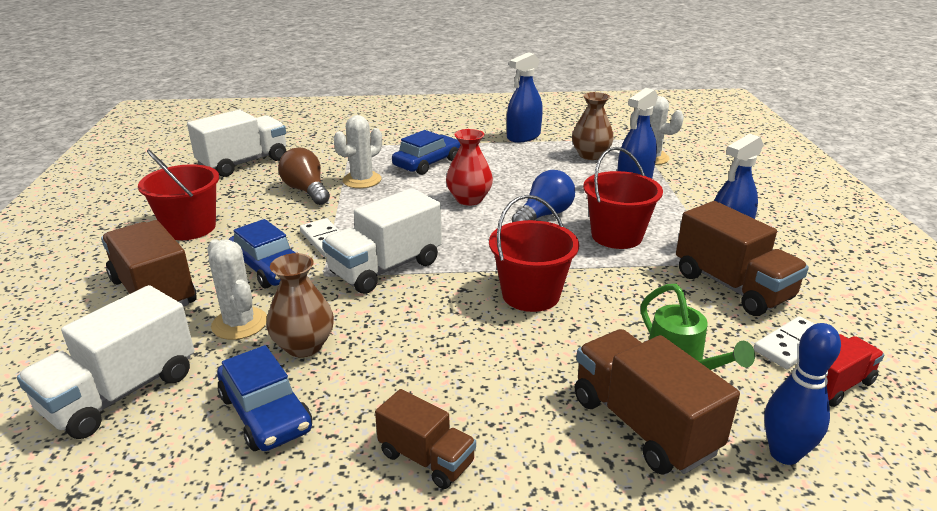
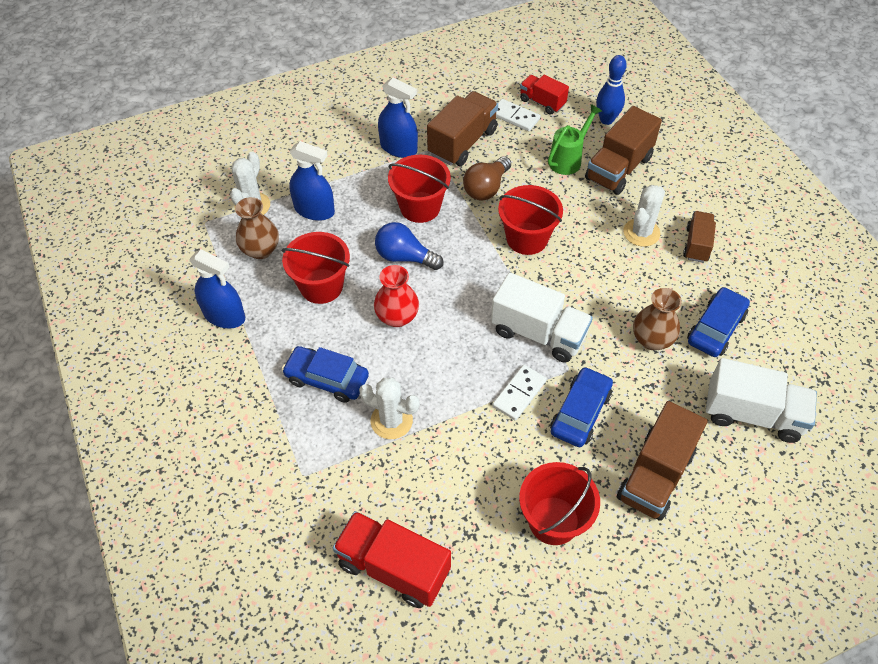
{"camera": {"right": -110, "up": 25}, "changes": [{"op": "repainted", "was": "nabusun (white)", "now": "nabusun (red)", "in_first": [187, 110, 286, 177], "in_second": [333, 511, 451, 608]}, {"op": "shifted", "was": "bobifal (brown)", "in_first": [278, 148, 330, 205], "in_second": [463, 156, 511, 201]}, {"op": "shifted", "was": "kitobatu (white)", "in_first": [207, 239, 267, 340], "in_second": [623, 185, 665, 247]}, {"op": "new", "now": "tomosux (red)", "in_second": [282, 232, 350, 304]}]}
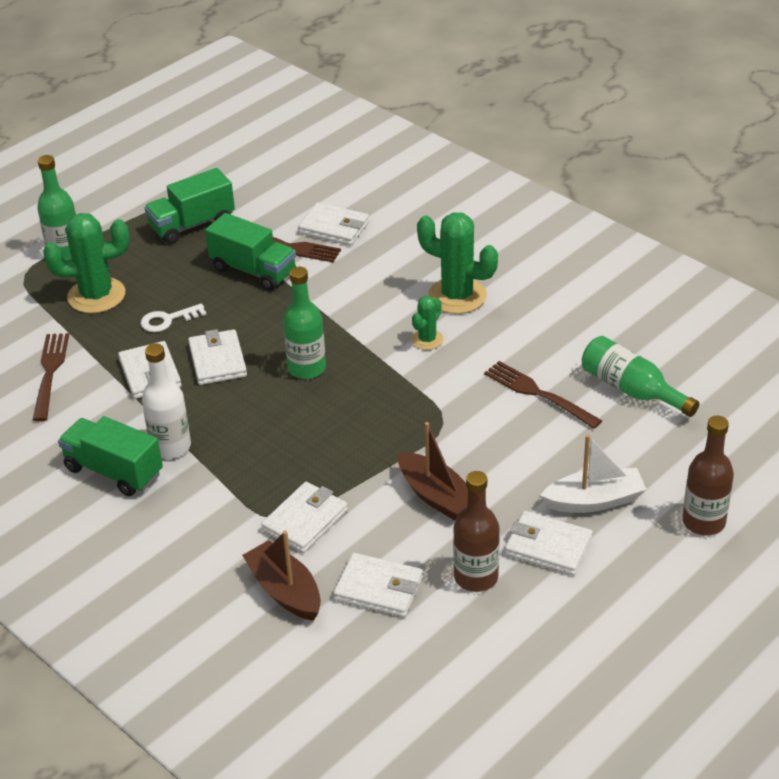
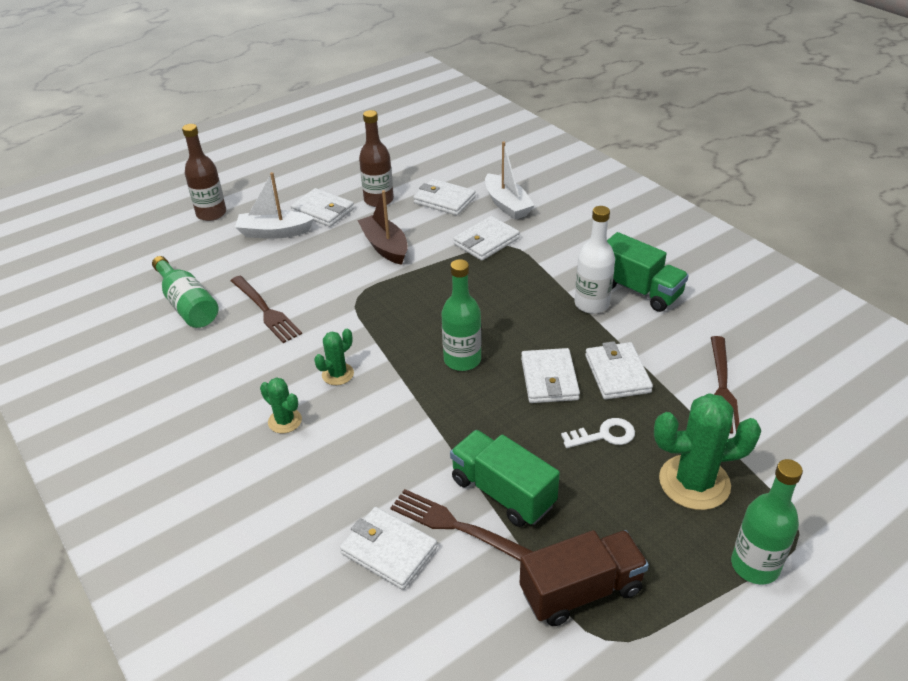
{"camera": {"right": -170, "up": 0}, "changes": [{"op": "repainted", "was": "nabusun (green)", "now": "nabusun (brown)", "in_first": [145, 168, 235, 244], "in_second": [520, 530, 649, 626]}, {"op": "scaled", "was": "kitobatu (green)", "in_first": [417, 212, 498, 314], "in_second": [260, 377, 302, 433], "ratio": 0.53}, {"op": "repainted", "was": "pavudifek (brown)", "now": "pavudifek (white)", "in_first": [242, 530, 321, 621], "in_second": [485, 141, 535, 220]}]}
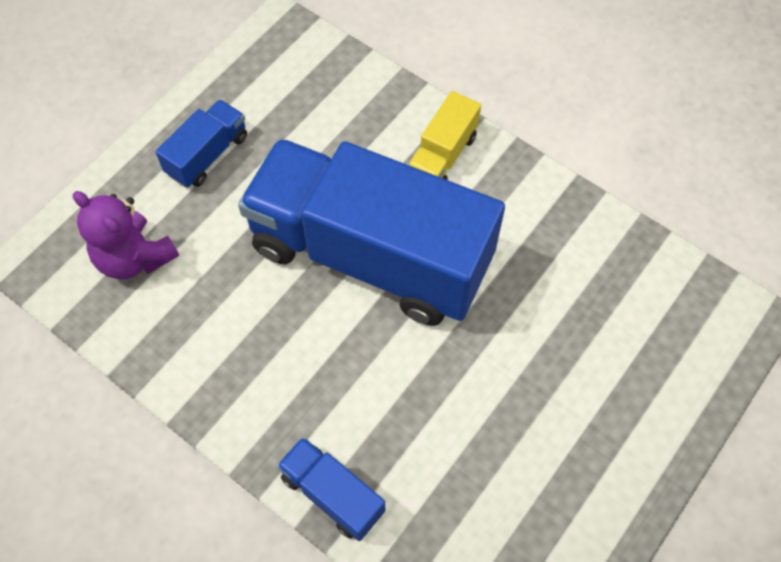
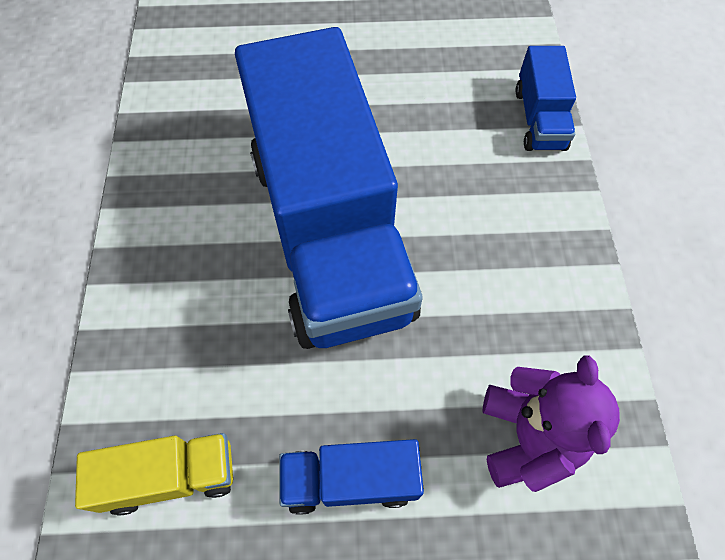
{"camera": {"right": -130, "up": 0}, "changes": [{"op": "shifted", "was": "nabusun (yellow)", "in_first": [408, 91, 481, 180], "in_second": [75, 433, 233, 515]}]}
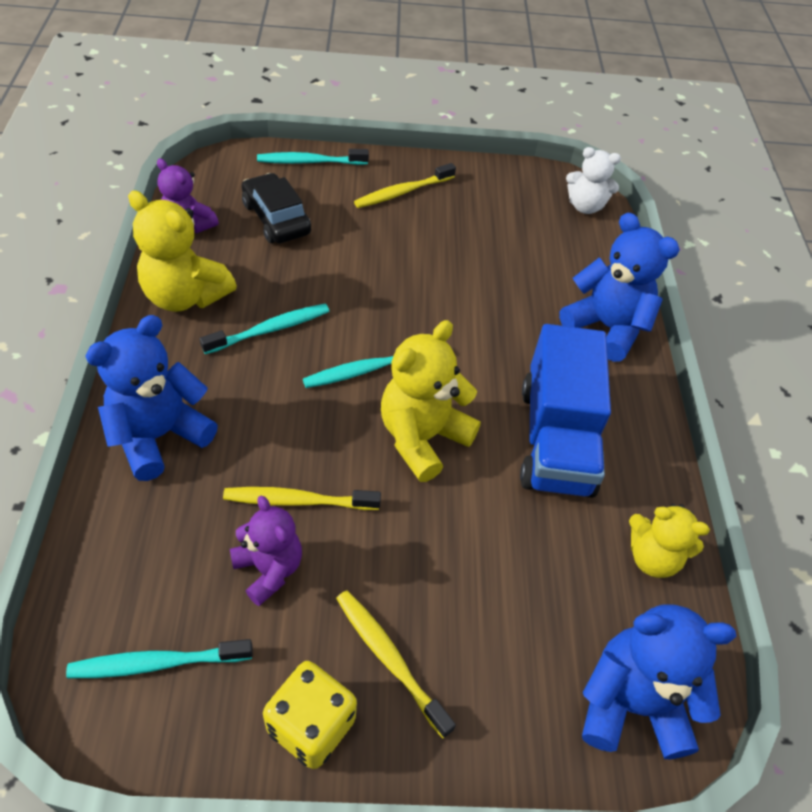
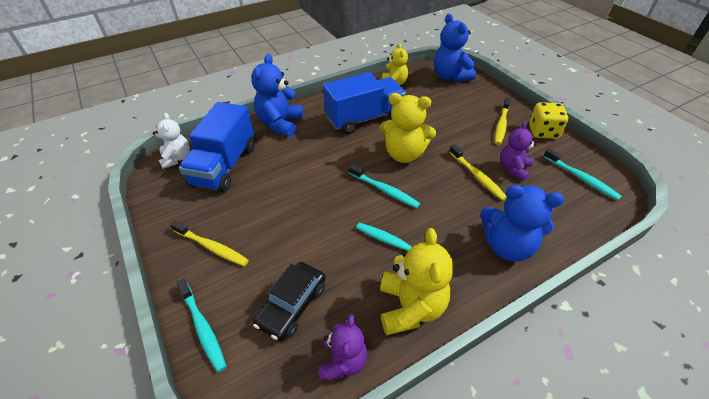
{"camera": {"right": -115, "up": -5}, "changes": [{"op": "new", "now": "nabusun (blue)", "in_second": [179, 102, 255, 192]}]}
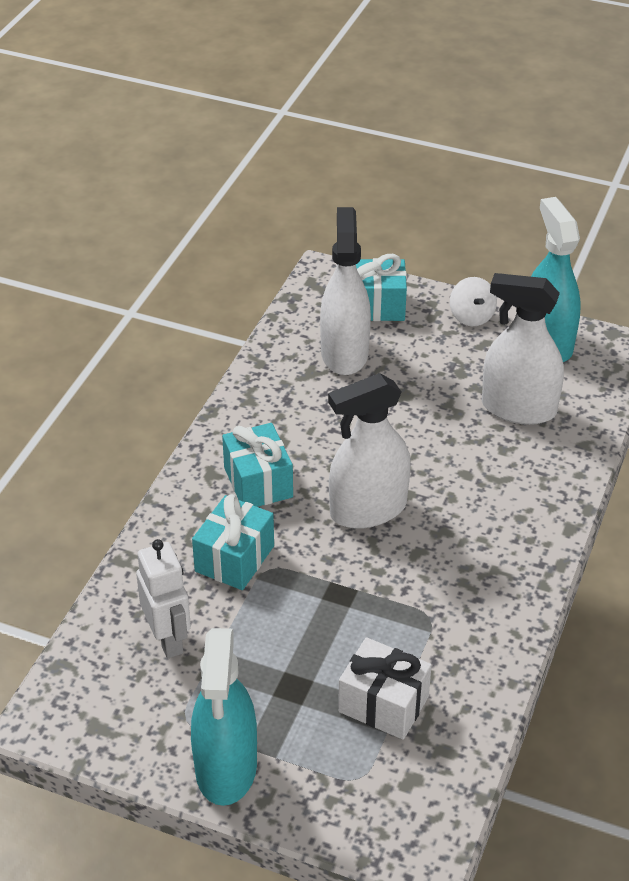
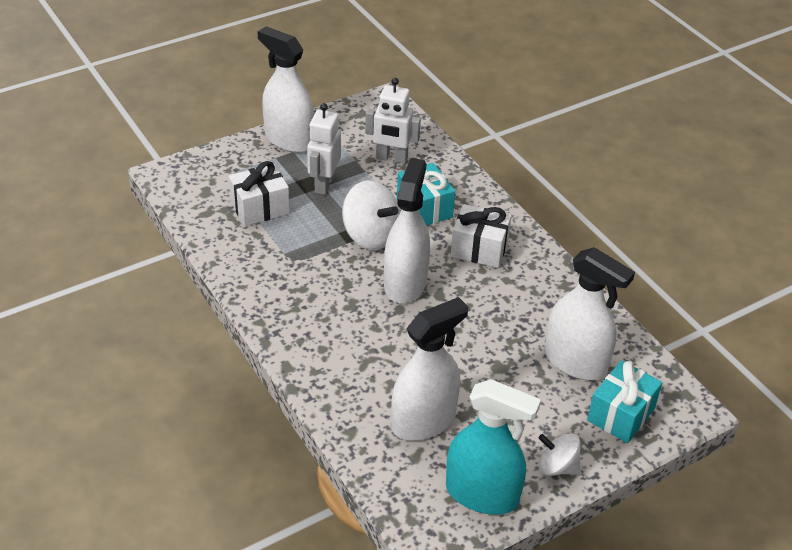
{"camera": {"right": 125, "up": 0}, "changes": [{"op": "repainted", "was": "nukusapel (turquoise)", "now": "nukusapel (white)", "in_first": [222, 423, 293, 507], "in_second": [451, 204, 512, 268]}, {"op": "repainted", "was": "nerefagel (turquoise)", "now": "nerefagel (white)", "in_first": [191, 628, 257, 806], "in_second": [257, 26, 314, 153]}, {"op": "new", "now": "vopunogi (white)", "in_second": [307, 103, 341, 195]}, {"op": "new", "now": "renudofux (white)", "in_second": [342, 180, 400, 250]}]}
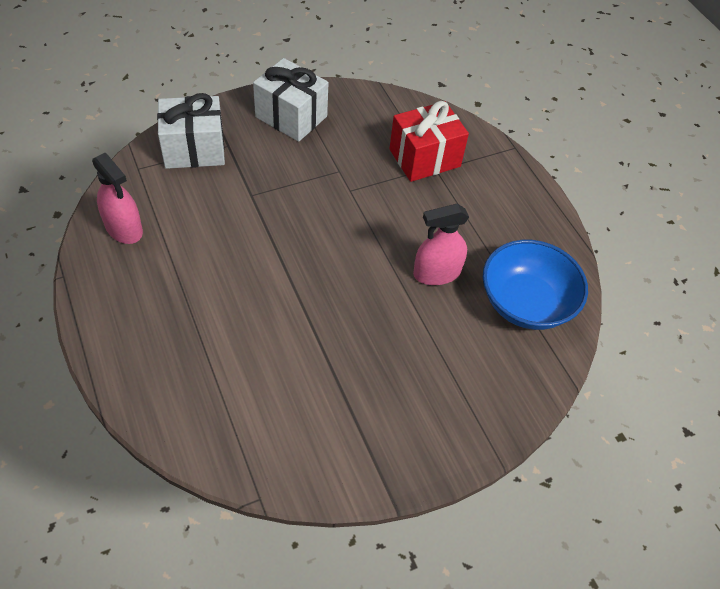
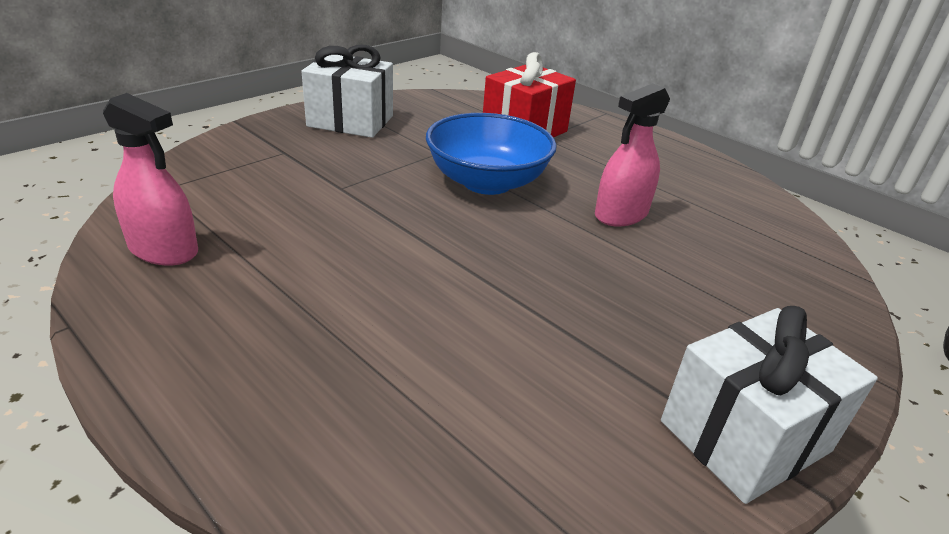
{"camera": {"right": -20, "up": -20}, "changes": [{"op": "shifted", "was": "nukusapel (white)", "in_first": [157, 93, 225, 169], "in_second": [661, 306, 878, 504]}, {"op": "shifted", "was": "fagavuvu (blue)", "in_first": [483, 240, 588, 330], "in_second": [426, 113, 557, 195]}]}
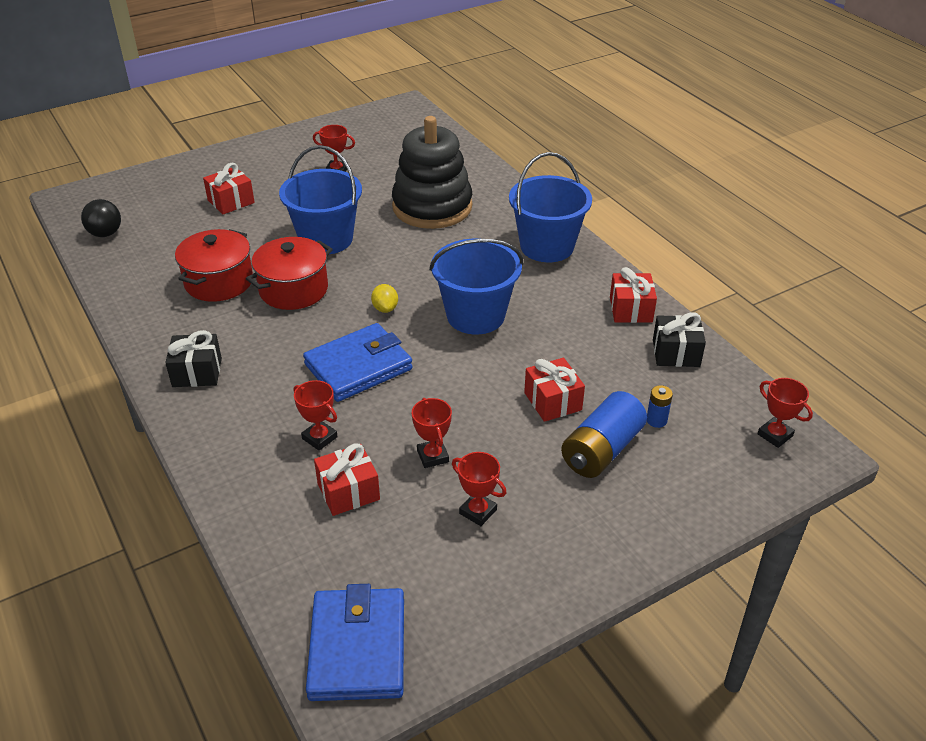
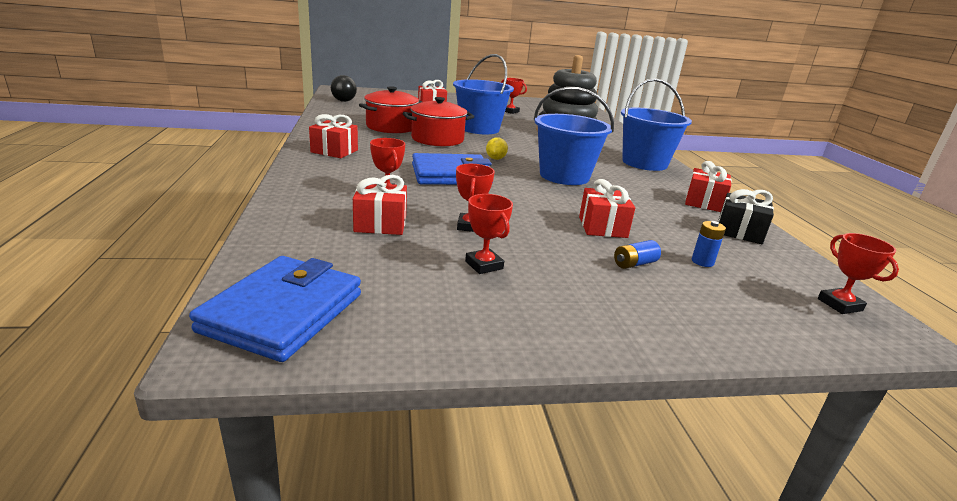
{"camera": {"right": 20, "up": -15}, "changes": [{"op": "repainted", "was": "nukusapel (black)", "now": "nukusapel (red)", "in_first": [165, 330, 222, 387], "in_second": [309, 114, 358, 158]}, {"op": "scaled", "was": "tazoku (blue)", "in_first": [561, 391, 647, 478], "in_second": [614, 240, 661, 269], "ratio": 0.47}]}
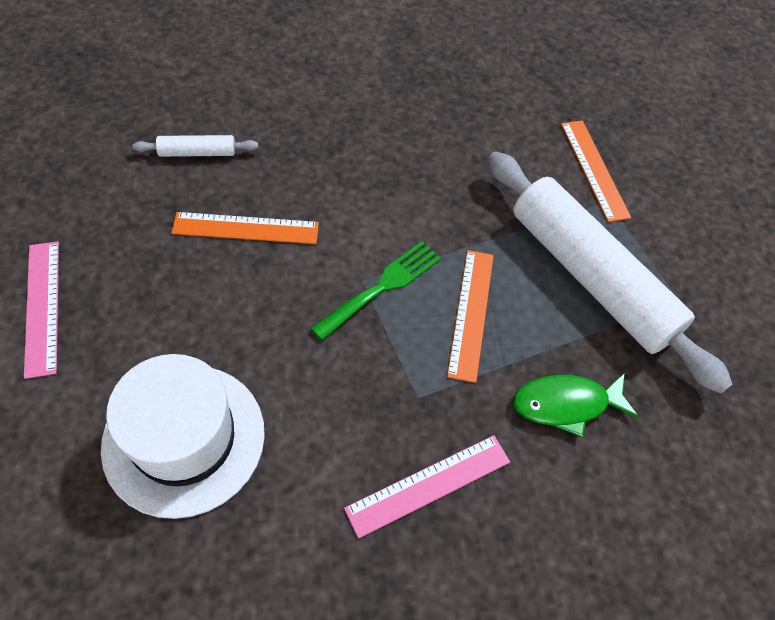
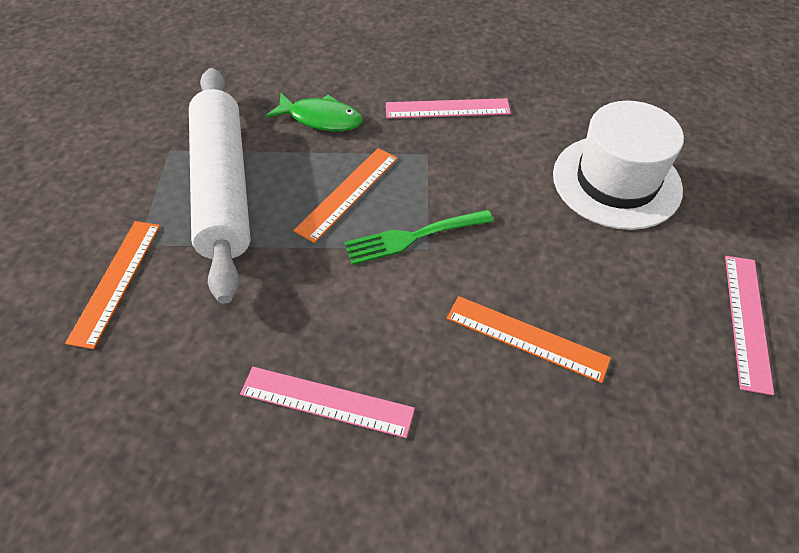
{"camera": {"right": -150, "up": -5}, "changes": [{"op": "gone", "was": "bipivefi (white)", "in_first": [132, 135, 258, 157]}, {"op": "new", "now": "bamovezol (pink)", "in_second": [240, 367, 415, 438]}]}
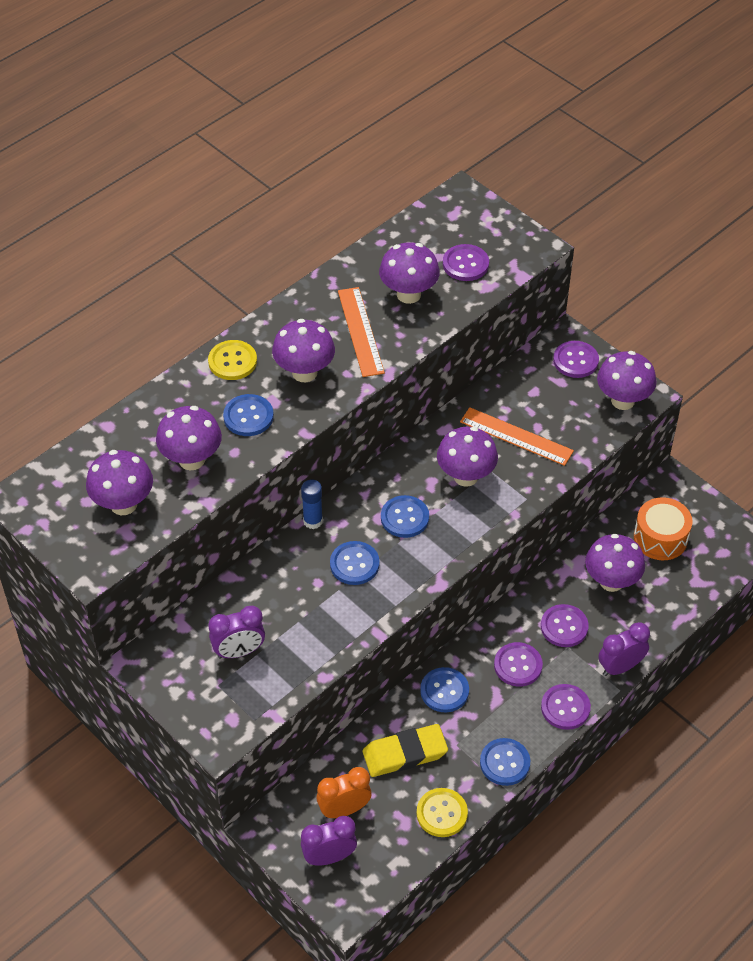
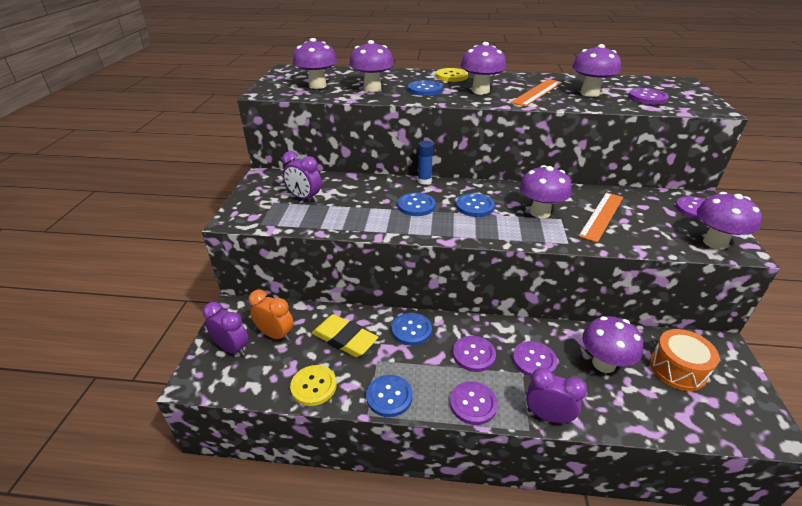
{"camera": {"right": 50, "up": -15}, "changes": [{"op": "rotated", "was": "bamovezol (orange)", "in_first": [460, 407, 574, 466], "in_second": [579, 192, 623, 243], "clockwise": 45}]}
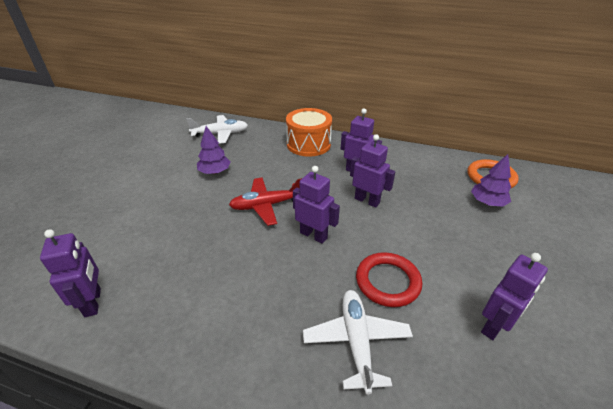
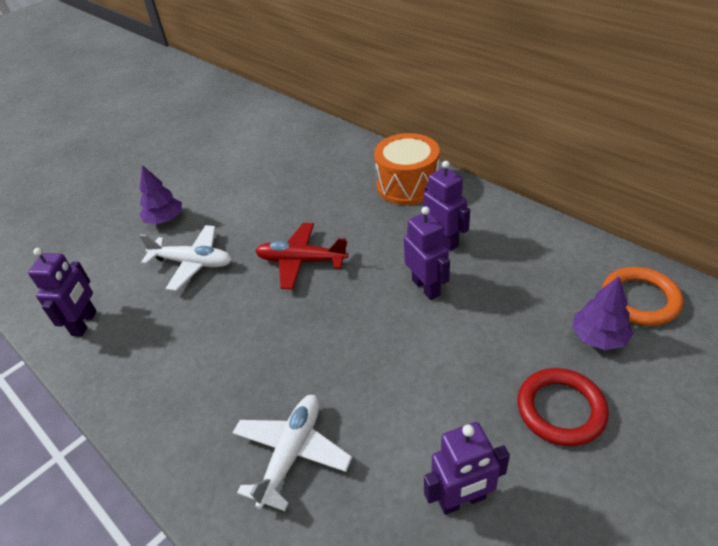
{"camera": {"right": 30, "up": 5}, "changes": [{"op": "shifted", "was": "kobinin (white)", "in_first": [186, 115, 248, 144], "in_second": [139, 225, 232, 291]}, {"op": "shifted", "was": "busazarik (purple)", "in_first": [197, 126, 230, 174], "in_second": [139, 165, 182, 225]}, {"op": "gone", "was": "vopunogi (purple)", "in_first": [293, 166, 340, 244]}, {"op": "shifted", "was": "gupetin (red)", "in_first": [356, 252, 422, 307], "in_second": [517, 368, 609, 446]}]}
